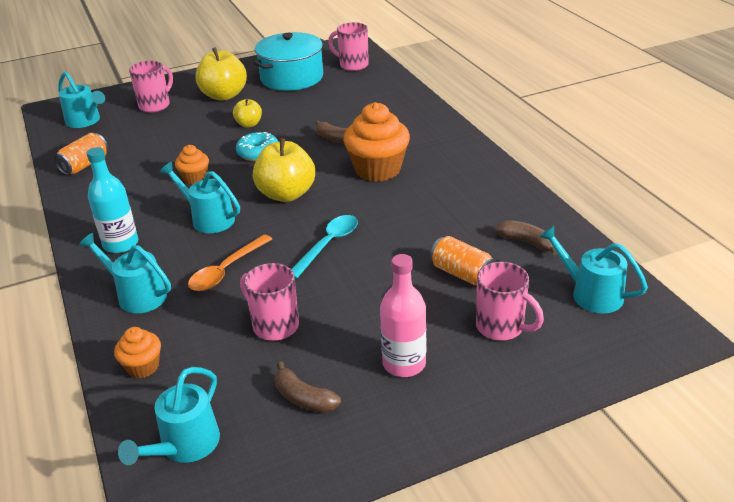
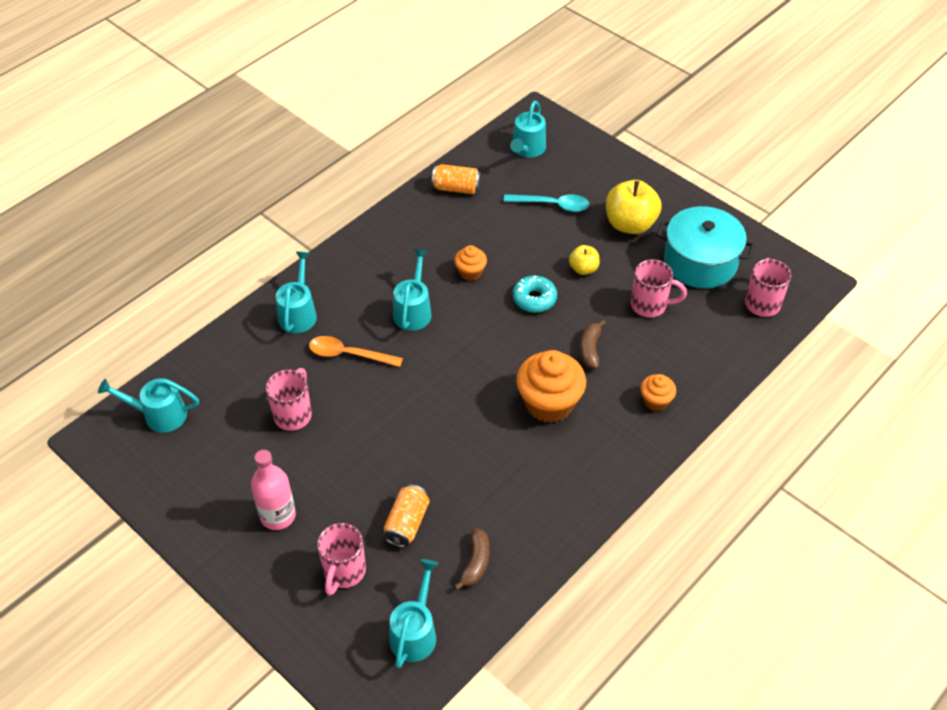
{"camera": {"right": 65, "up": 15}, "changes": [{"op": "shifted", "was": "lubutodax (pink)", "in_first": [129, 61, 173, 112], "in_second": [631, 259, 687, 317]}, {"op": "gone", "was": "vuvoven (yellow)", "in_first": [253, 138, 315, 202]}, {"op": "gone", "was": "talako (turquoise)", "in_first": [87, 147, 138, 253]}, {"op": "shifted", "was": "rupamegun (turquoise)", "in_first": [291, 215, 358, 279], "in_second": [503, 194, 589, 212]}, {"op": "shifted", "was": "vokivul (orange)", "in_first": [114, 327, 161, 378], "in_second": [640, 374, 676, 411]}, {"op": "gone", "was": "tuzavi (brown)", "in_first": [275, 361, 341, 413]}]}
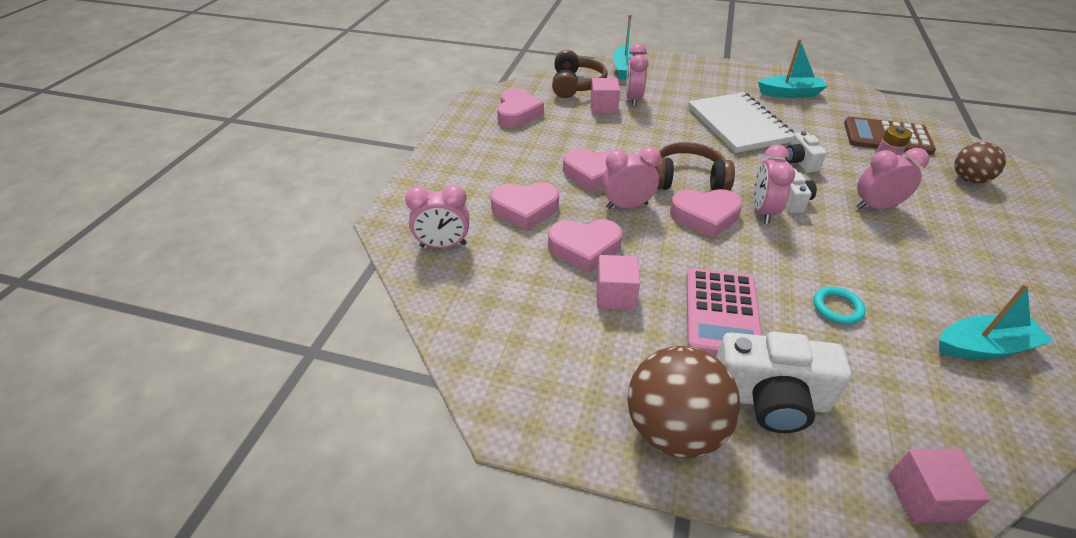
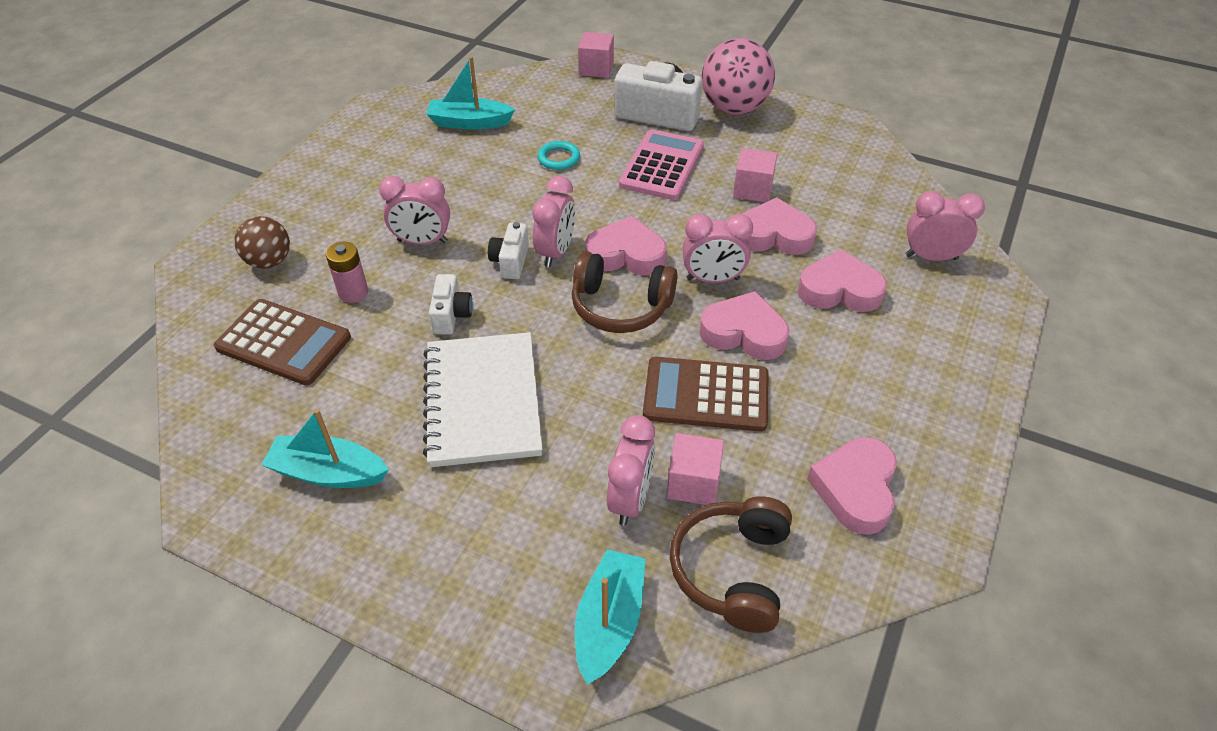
{"camera": {"right": -170, "up": 5}, "changes": [{"op": "repainted", "was": "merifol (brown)", "now": "merifol (pink)", "in_first": [627, 346, 740, 458], "in_second": [702, 38, 775, 115]}, {"op": "new", "now": "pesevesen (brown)", "in_second": [643, 357, 768, 432]}]}
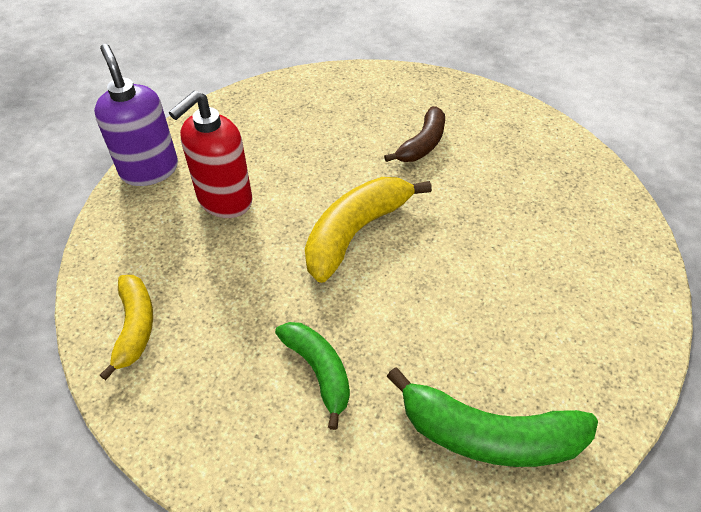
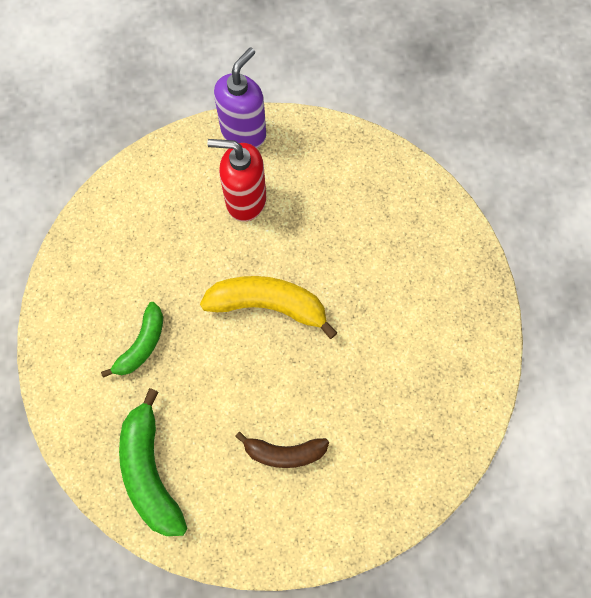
{"camera": {"right": 60, "up": 20}, "changes": [{"op": "shifted", "was": "tuzavi (brown)", "in_first": [384, 106, 445, 162], "in_second": [235, 432, 329, 468]}, {"op": "gone", "was": "tuzavi (yellow)", "in_first": [100, 275, 153, 380]}]}
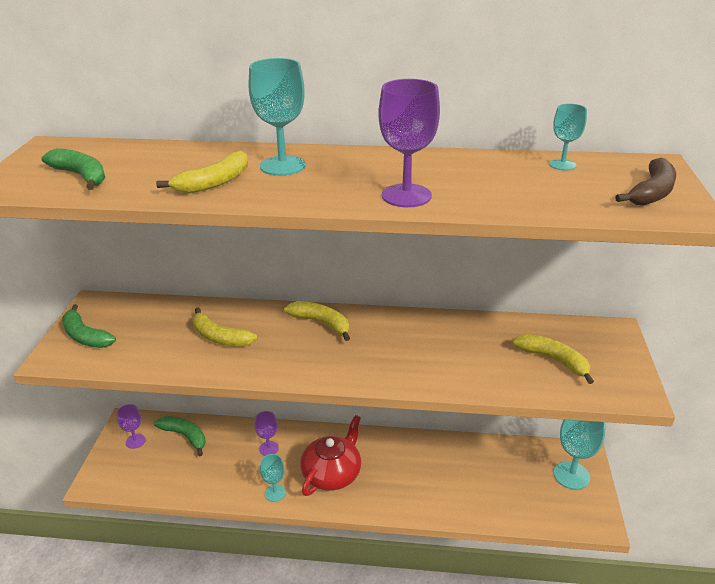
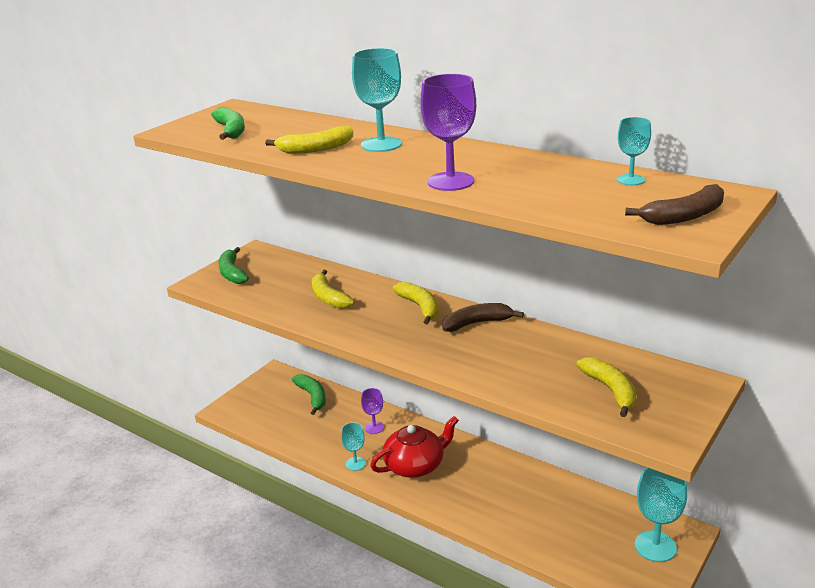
{"camera": {"right": 30, "up": -5}, "changes": [{"op": "gone", "was": "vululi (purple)", "in_first": [117, 404, 145, 449]}, {"op": "new", "now": "tuzavi (brown)", "in_second": [442, 303, 524, 332]}]}
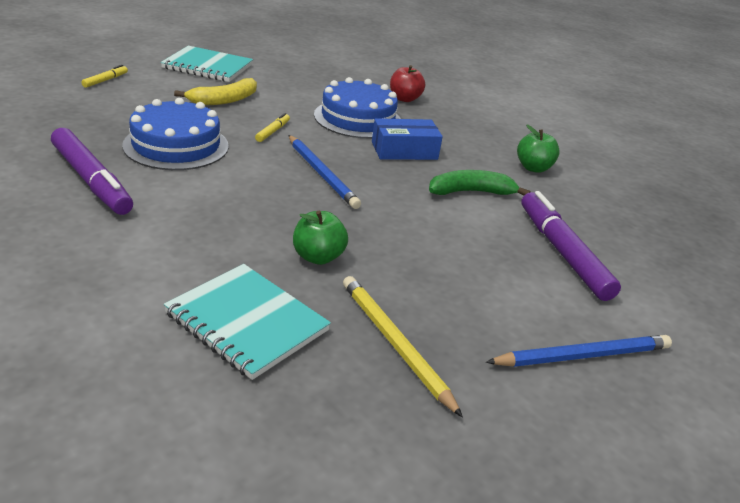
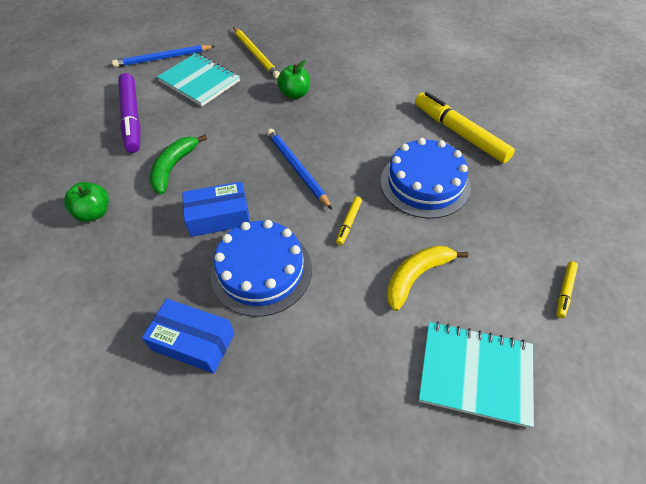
{"camera": {"right": -175, "up": 20}, "changes": [{"op": "swapped", "was": "vuvoven (red)", "now": "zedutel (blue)", "in_first": [390, 65, 425, 102], "in_second": [142, 299, 235, 374]}, {"op": "repainted", "was": "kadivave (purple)", "now": "kadivave (yellow)", "in_first": [51, 128, 133, 215], "in_second": [415, 92, 515, 163]}, {"op": "rotated", "was": "tuzavi (green)", "in_first": [429, 170, 530, 195], "in_second": [149, 135, 207, 194], "clockwise": 120}, {"op": "shifted", "was": "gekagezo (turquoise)", "in_first": [164, 264, 331, 380], "in_second": [157, 53, 240, 106]}]}
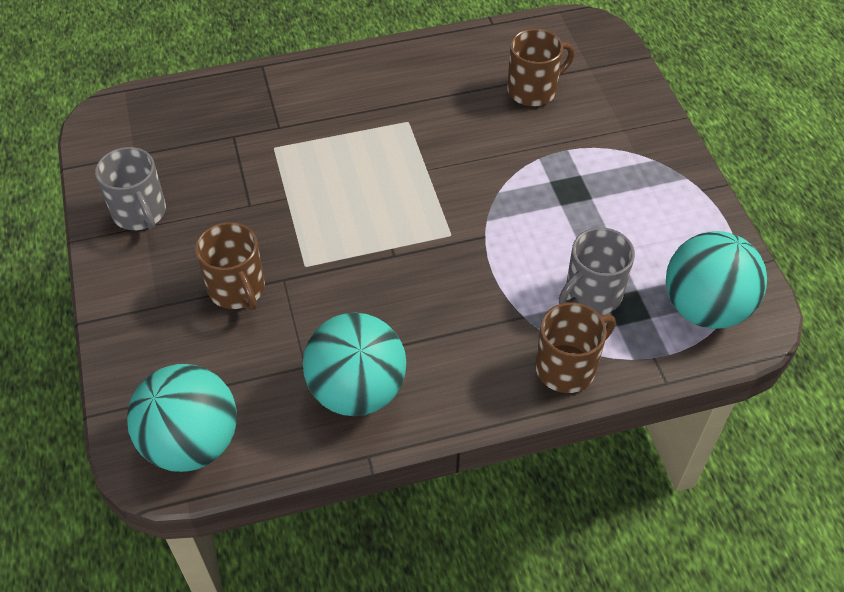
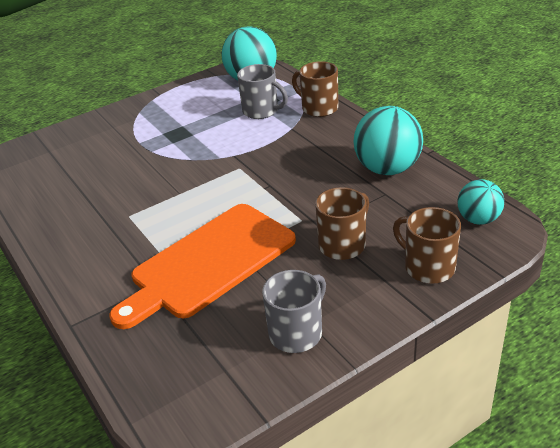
{"camera": {"right": -105, "up": -15}, "changes": [{"op": "shifted", "was": "lubutodax (brown)", "in_first": [507, 29, 575, 106], "in_second": [393, 207, 461, 284]}, {"op": "scaled", "was": "merifol (turquoise)", "in_first": [127, 364, 237, 472], "in_second": [458, 179, 505, 225], "ratio": 0.6}, {"op": "new", "now": "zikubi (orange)", "in_second": [110, 204, 296, 329]}]}
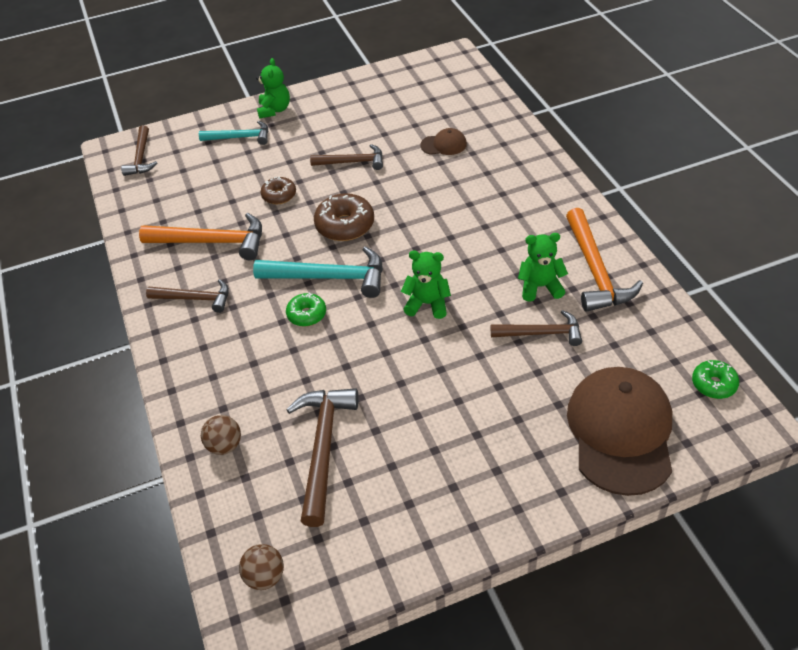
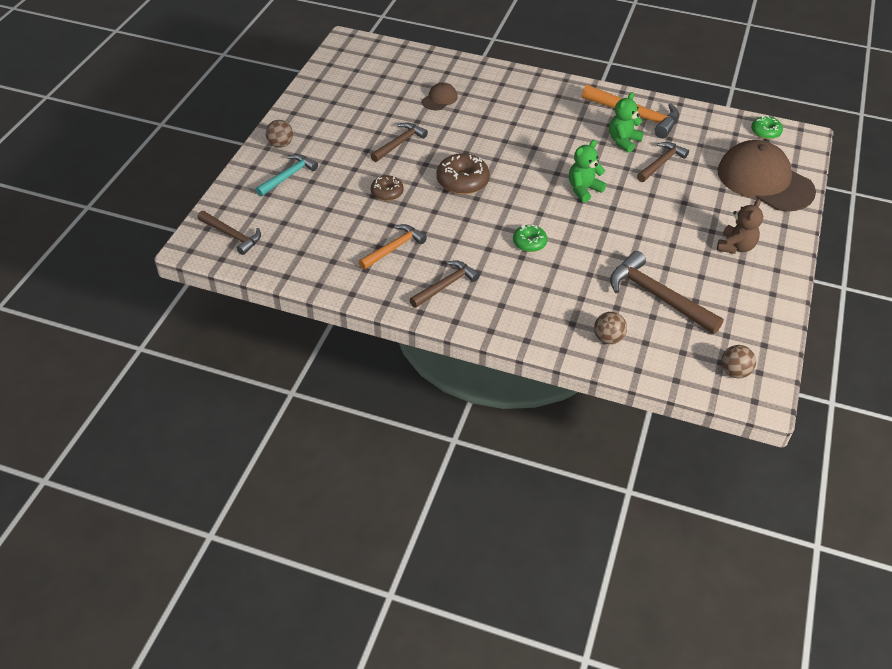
{"camera": {"right": -55, "up": 0}, "changes": [{"op": "swapped", "was": "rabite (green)", "now": "merifol (brown)", "in_first": [256, 58, 290, 119], "in_second": [266, 120, 293, 148]}, {"op": "scaled", "was": "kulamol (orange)", "in_first": [139, 213, 262, 260], "in_second": [359, 224, 427, 269], "ratio": 0.64}, {"op": "gone", "was": "kulamol (turquoise)", "in_first": [253, 246, 383, 298]}, {"op": "new", "now": "rabite (brown)", "in_second": [717, 199, 763, 254]}]}
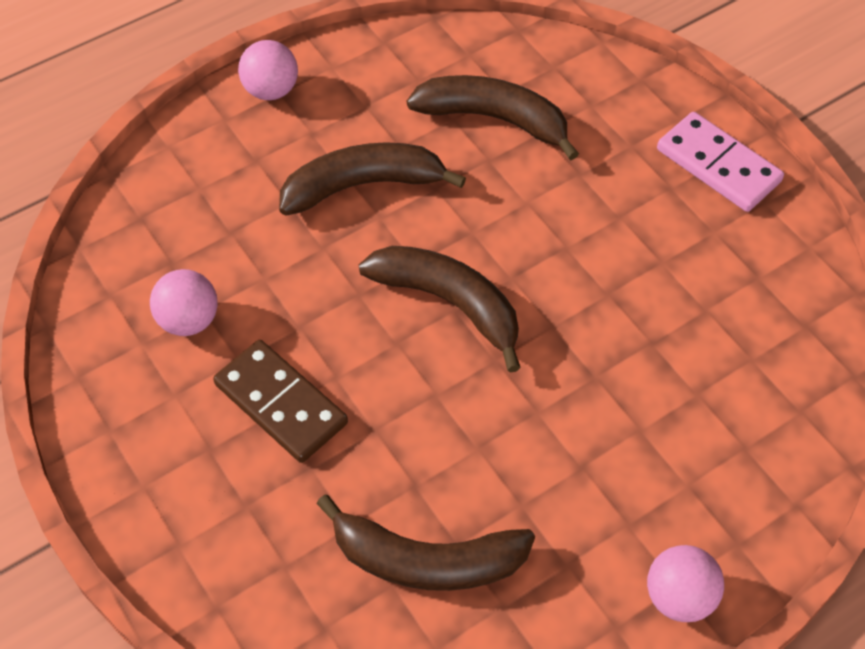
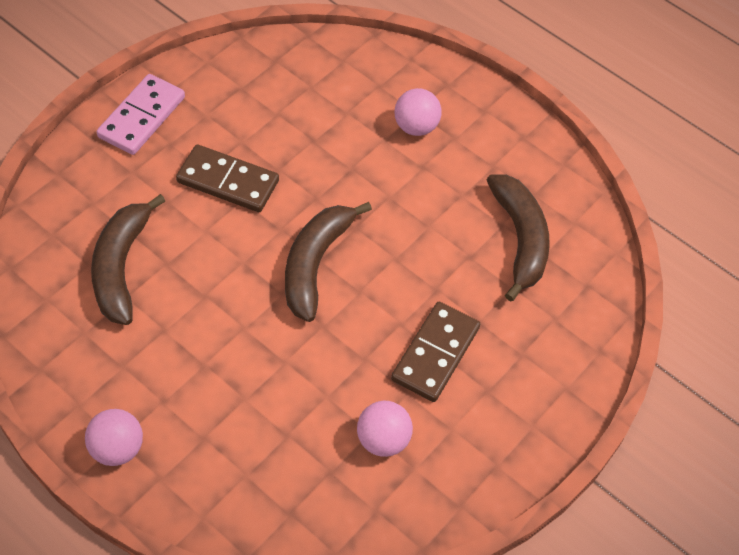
{"camera": {"right": -110, "up": 0}, "changes": [{"op": "gone", "was": "tuzavi (brown)", "in_first": [279, 142, 466, 216]}, {"op": "shifted", "was": "merifol (pink)", "in_first": [647, 545, 724, 622], "in_second": [394, 88, 442, 136]}, {"op": "new", "now": "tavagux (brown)", "in_second": [176, 144, 279, 212]}]}
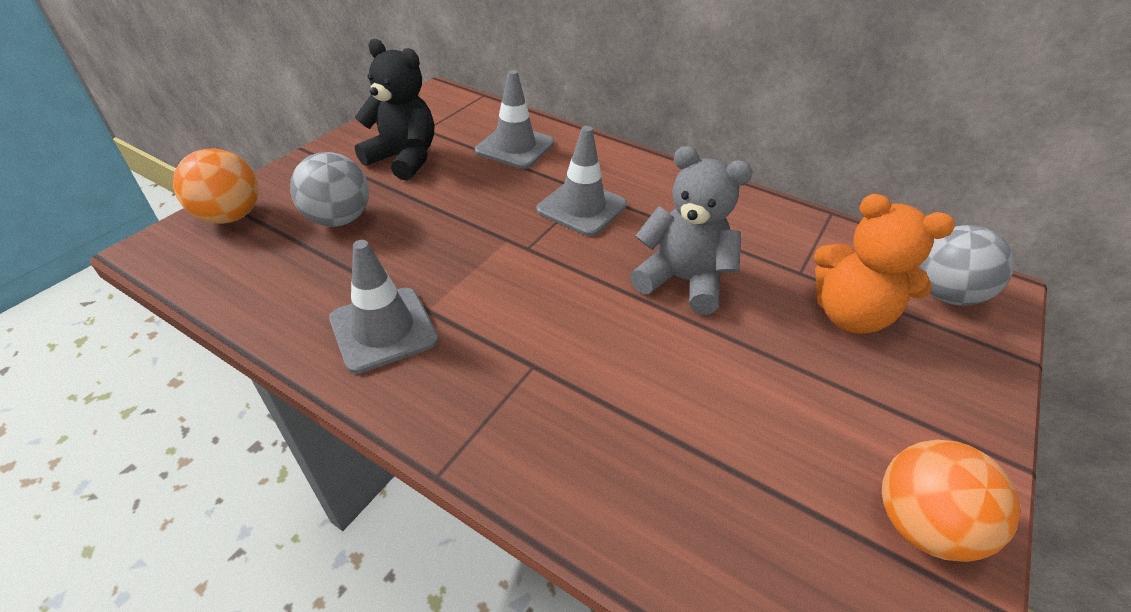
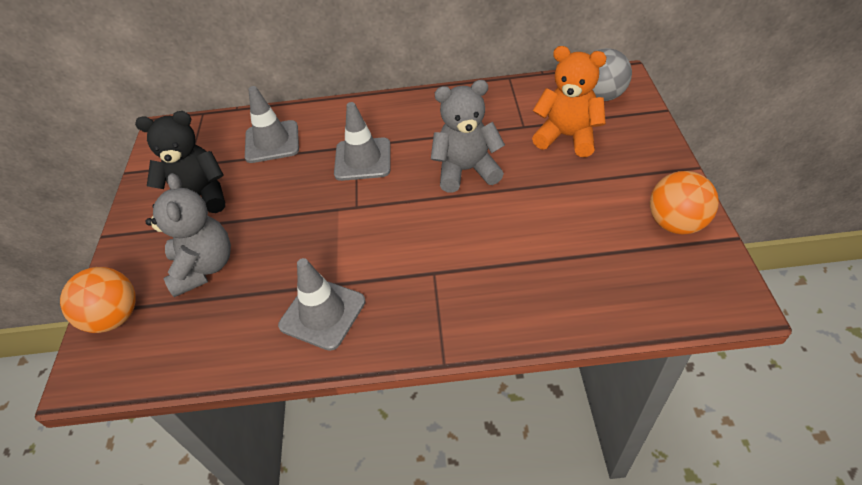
{"camera": {"right": -30, "up": 5}, "changes": [{"op": "swapped", "was": "merifol (grey)", "now": "rabite (grey)", "in_first": [290, 152, 369, 227], "in_second": [145, 173, 231, 297]}, {"op": "rotated", "was": "rabite (orange)", "in_first": [814, 194, 955, 334], "in_second": [532, 46, 607, 157], "clockwise": -150}]}
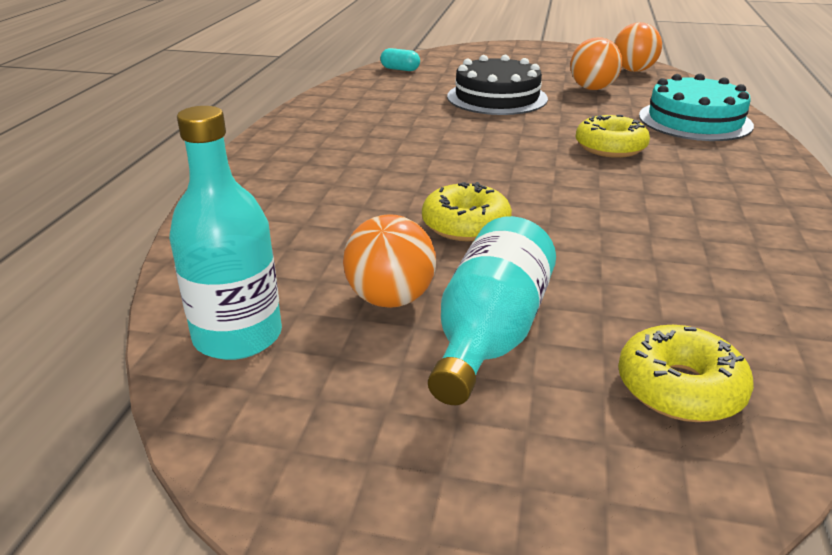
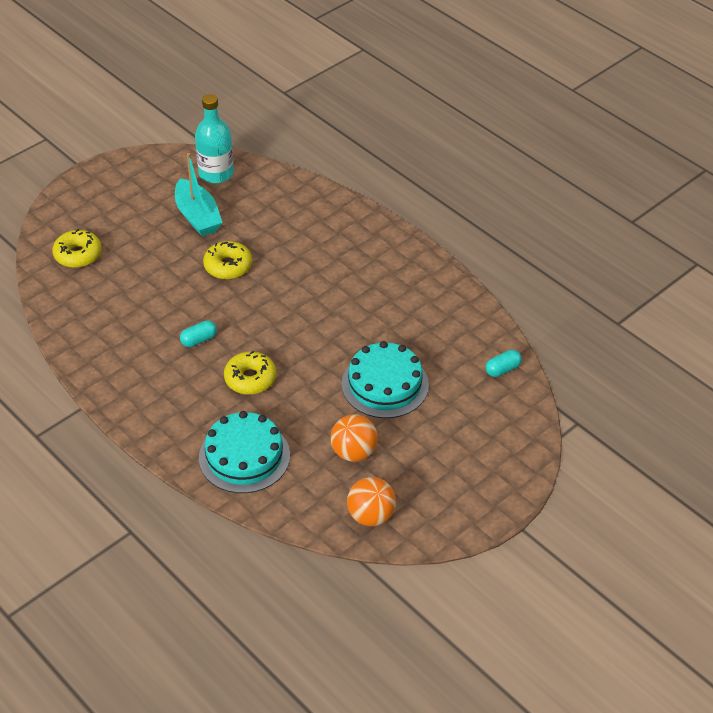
{"camera": {"right": 125, "up": 15}, "changes": [{"op": "repainted", "was": "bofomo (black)", "now": "bofomo (turquoise)", "in_first": [447, 55, 548, 115], "in_second": [341, 341, 429, 418]}, {"op": "swapped", "was": "merifol (orange)", "now": "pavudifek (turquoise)", "in_first": [343, 214, 436, 308], "in_second": [175, 153, 223, 236]}, {"op": "gone", "was": "talako (turquoise)", "in_first": [428, 216, 556, 405]}, {"op": "new", "now": "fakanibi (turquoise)", "in_second": [180, 320, 217, 347]}]}
